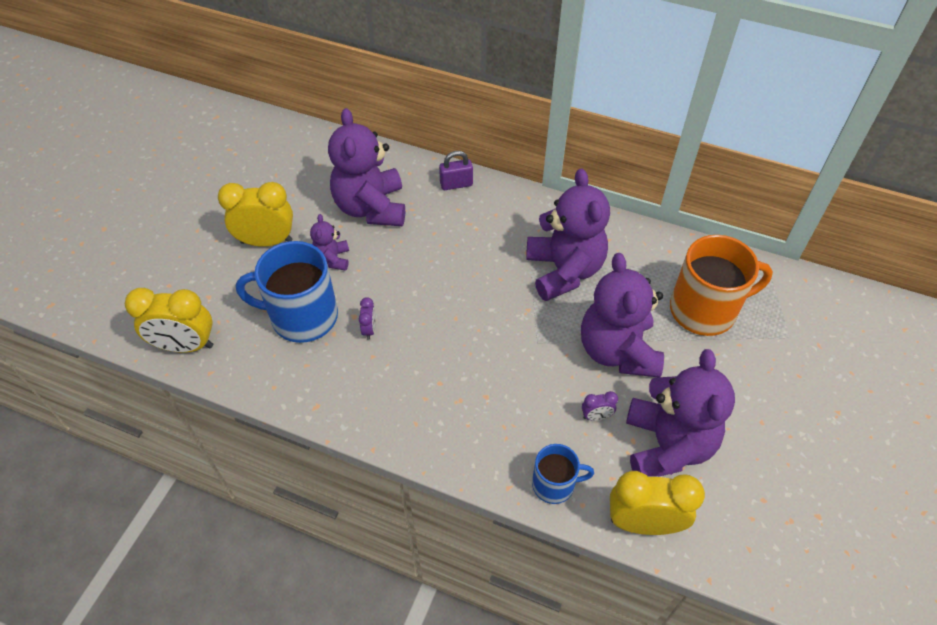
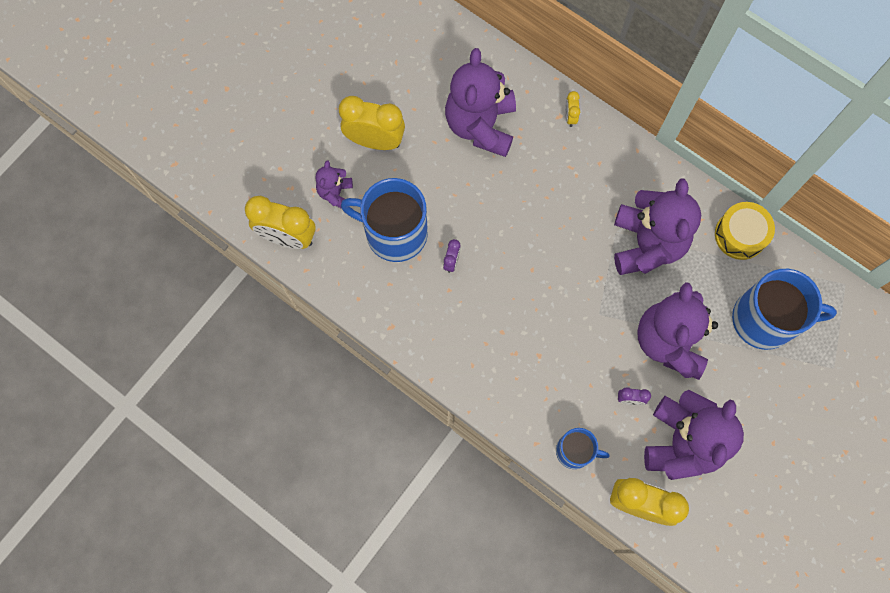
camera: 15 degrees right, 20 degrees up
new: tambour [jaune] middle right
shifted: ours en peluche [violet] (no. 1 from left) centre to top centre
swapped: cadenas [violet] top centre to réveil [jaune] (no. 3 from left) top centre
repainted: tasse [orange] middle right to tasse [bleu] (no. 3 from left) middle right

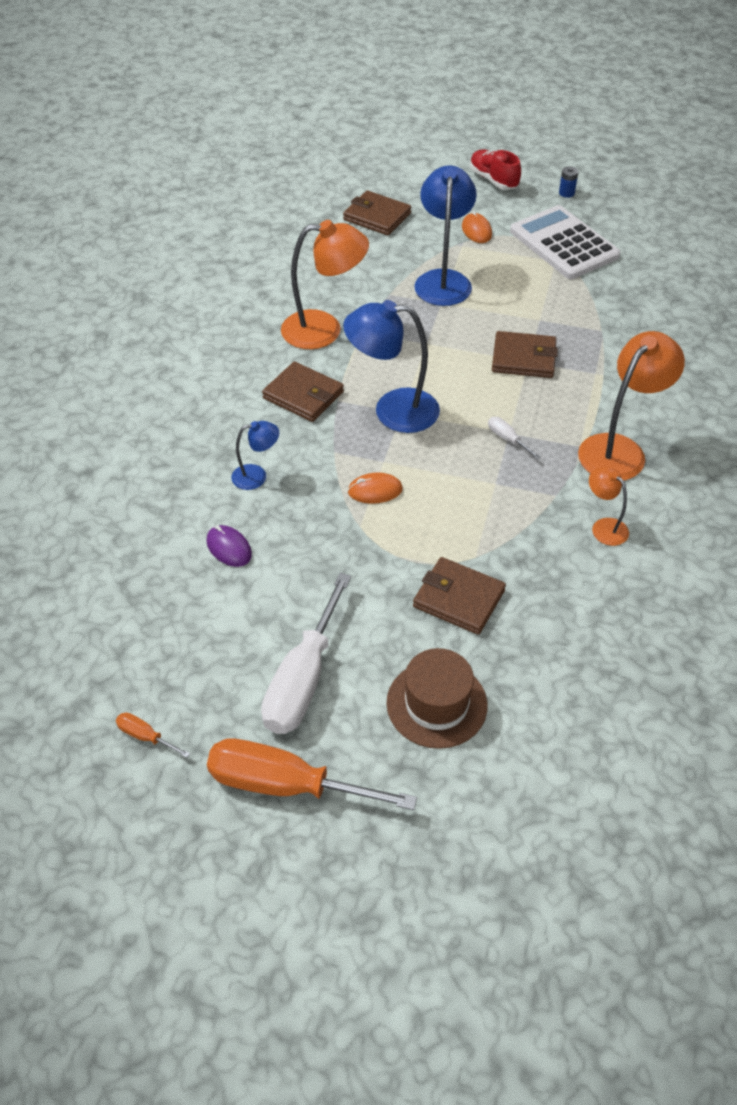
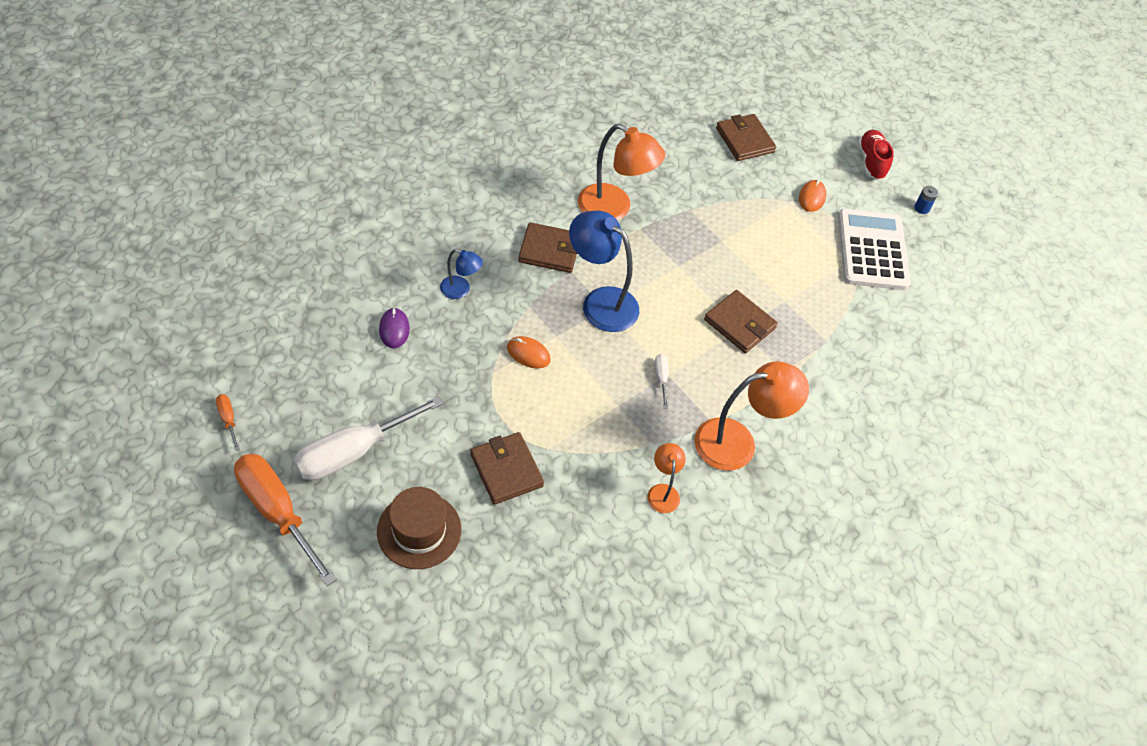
camera: 30 degrees right, 5 degrees up
gone: lampe [bleu] (no. 3 from left) top centre
rotated: portefeuille [marron] (no. 1 from left in the first image) centre = top centre 60 degrees counterclockwise

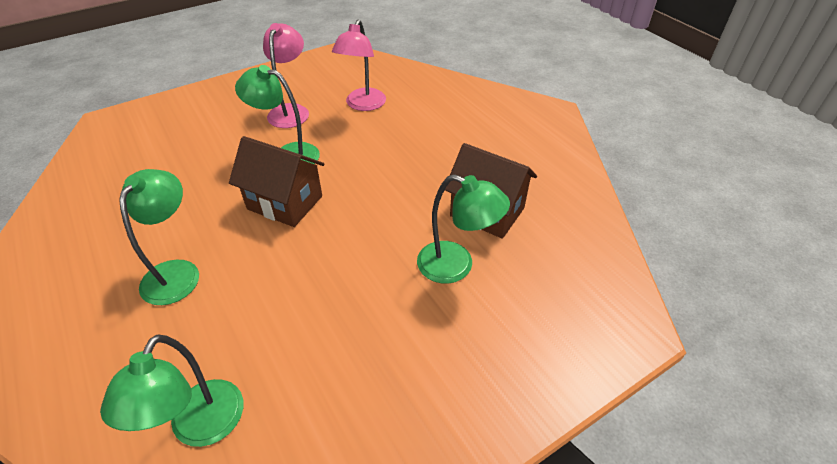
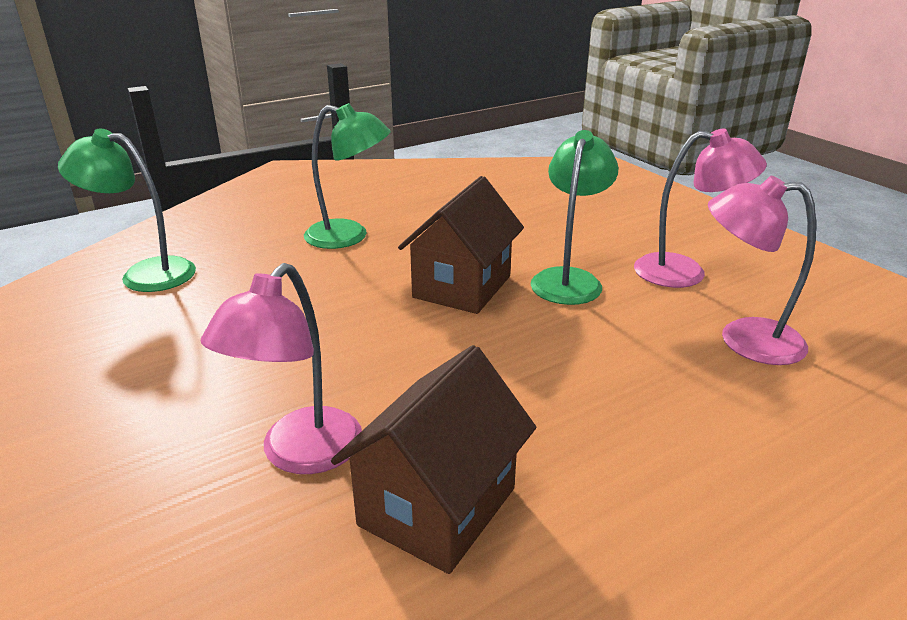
camera: 90 degrees right, 15 degrees down
repainted: lampe [vert] (no. 4 from left) centre to lampe [rose] (no. 1 from left) middle left

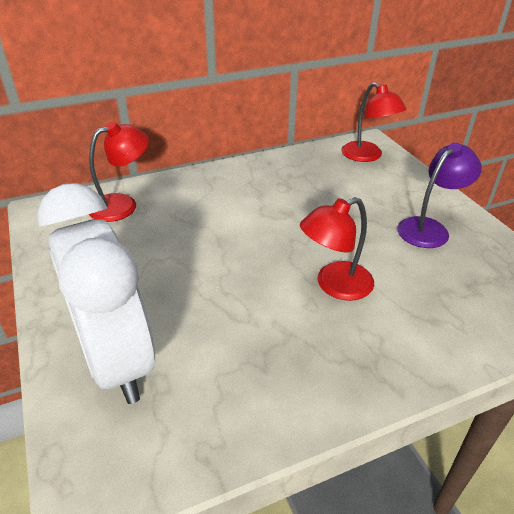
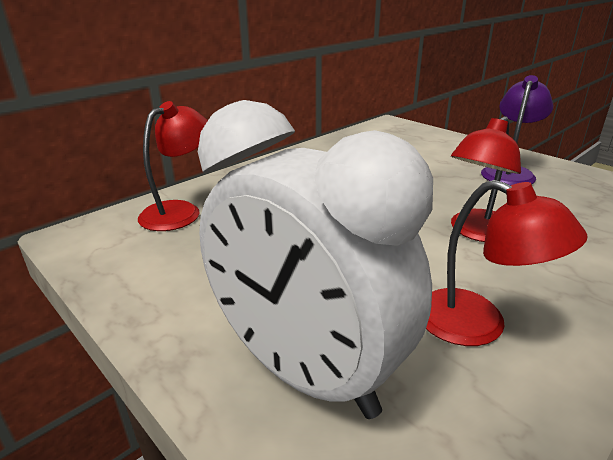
camera: 20 degrees left, 10 degrees down
shifted: lampe [rouge] (no. 3 from left) top right to middle right

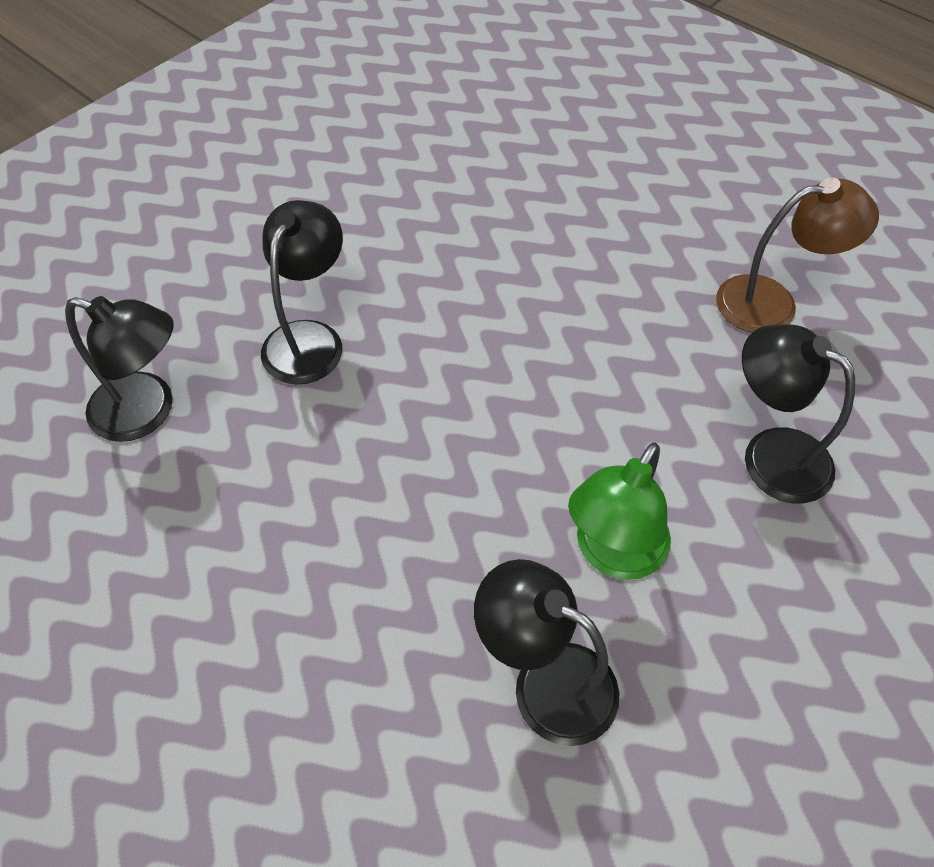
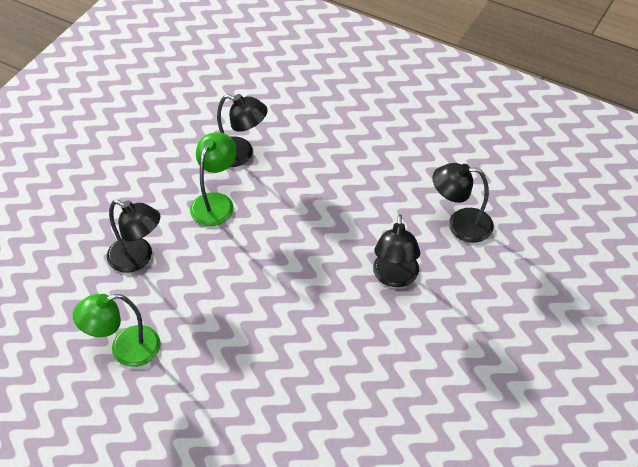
camera: 170 degrees right, 5 degrees down
repainted: lampe [marron] top right to lampe [vert] (no. 1 from left) bottom left

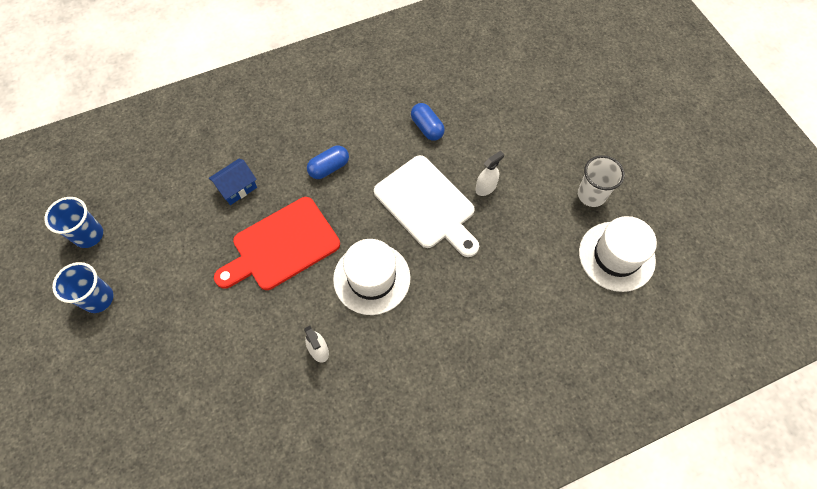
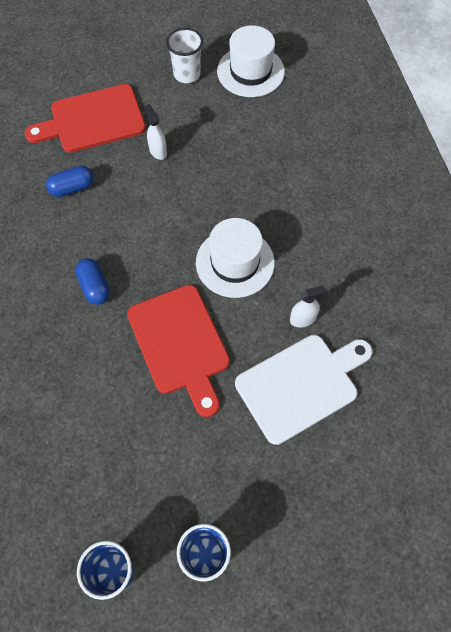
camera: 80 degrees left, 0 degrees up
gone: maison [bleu] middle left
new: planche à découper [rouge] (no. 1 from left) top left
shifted: planche à découper [blanc] centre to middle right

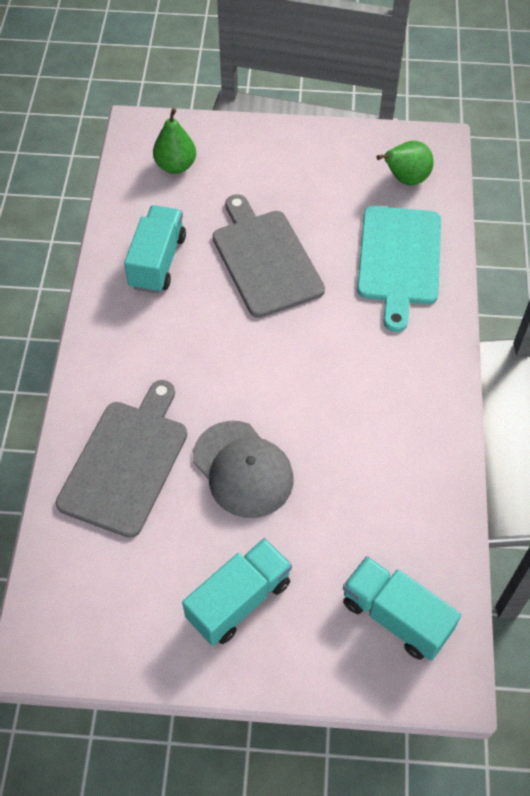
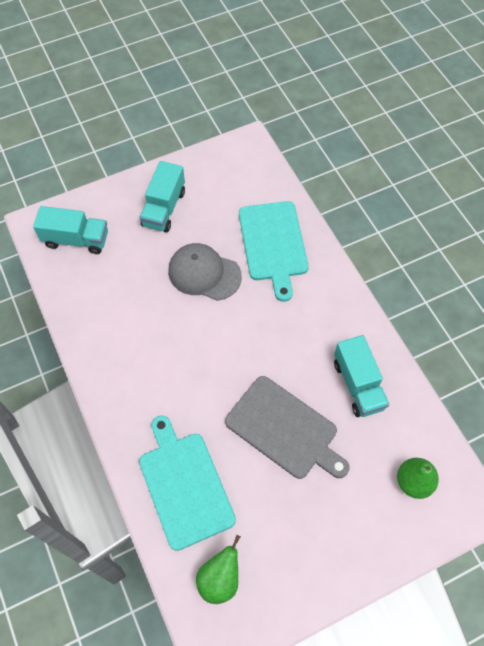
camera: 150 degrees right, 5 degrees up
repainted: planche à découper [gris] (no. 1 from left) middle left to planche à découper [turquoise] (no. 2 from left) centre

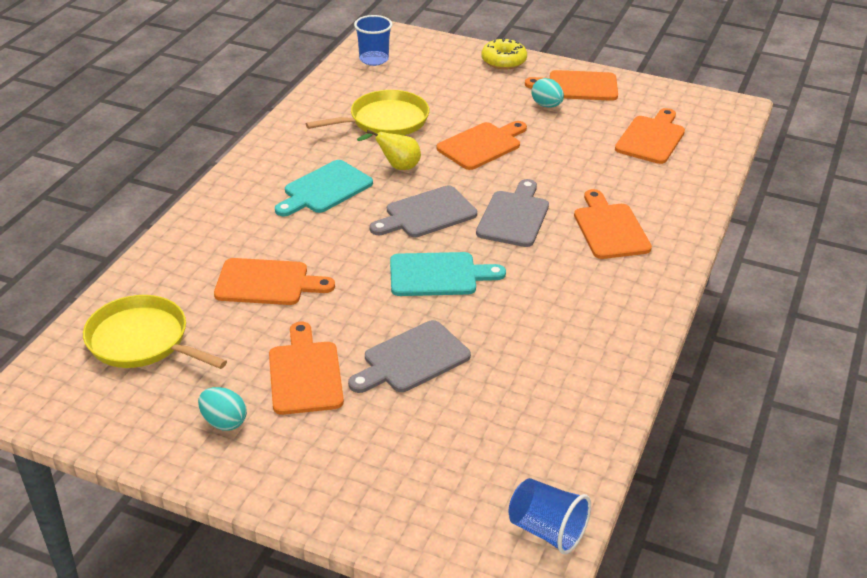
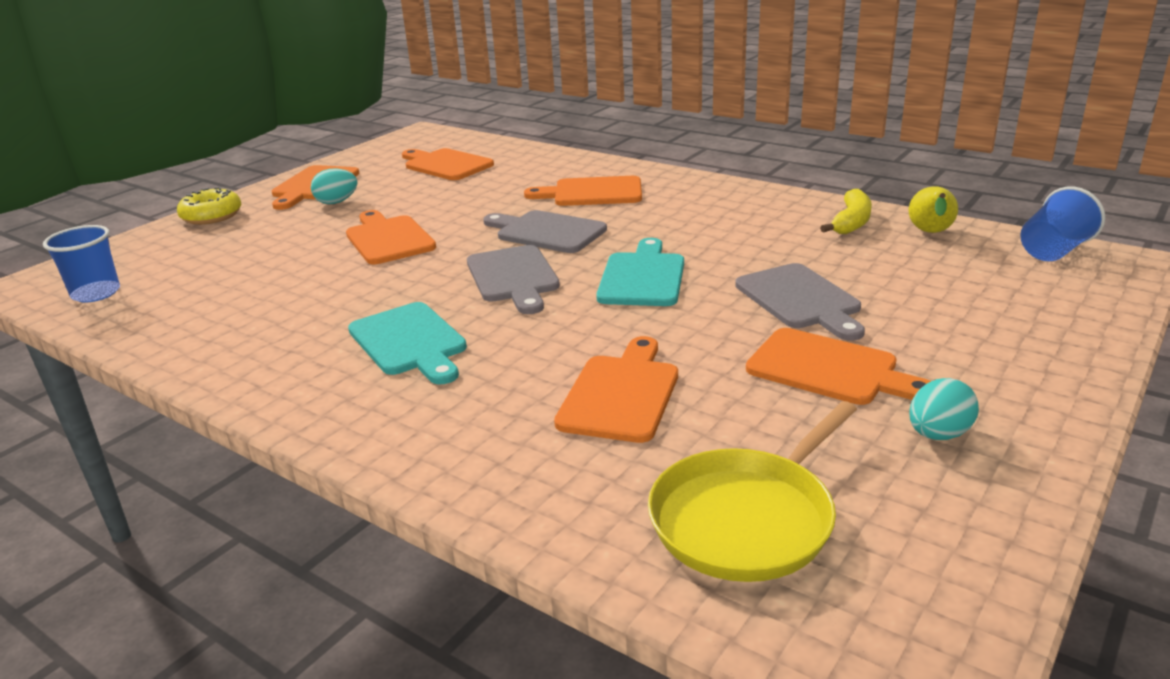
camera: 75 degrees left, 10 degrees down
gone: poêle [jaune] (no. 2 from left) top centre
new: banane [jaune] top right
shifted: poire [jaune] top centre to top right
rotated: planche à découper [orange] (no. 2 from left in the first image) centre = middle right 150 degrees counterclockwise

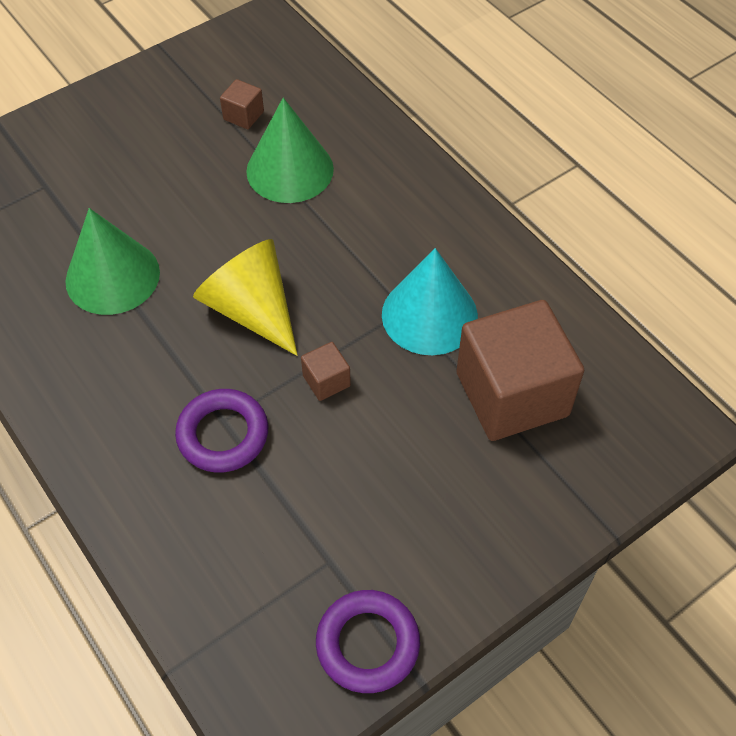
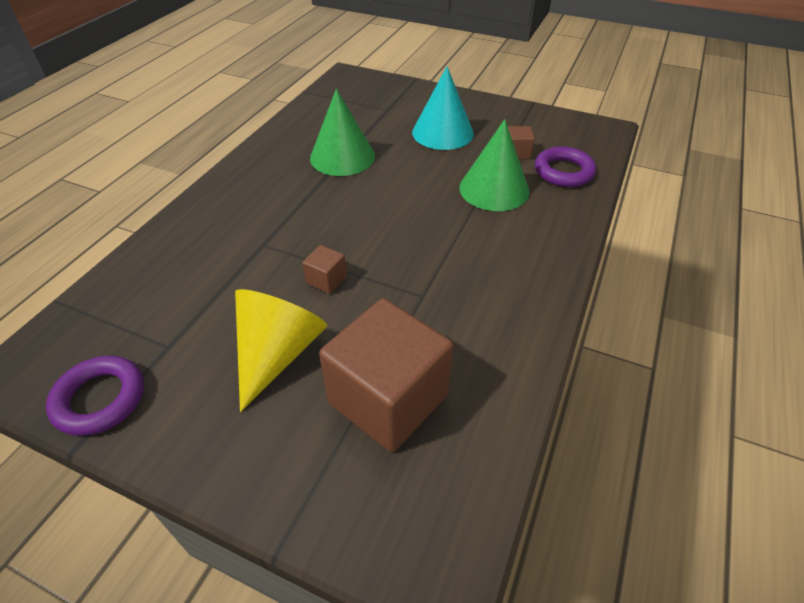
camera: 60 degrees right, 10 degrees down
shifted: anneau [violet] (no. 1 from left in the first image) middle left to anneau [violet] (no. 2 from left) top right; cône [jaune] middle left to centre; cône [turquoise] centre to top centre

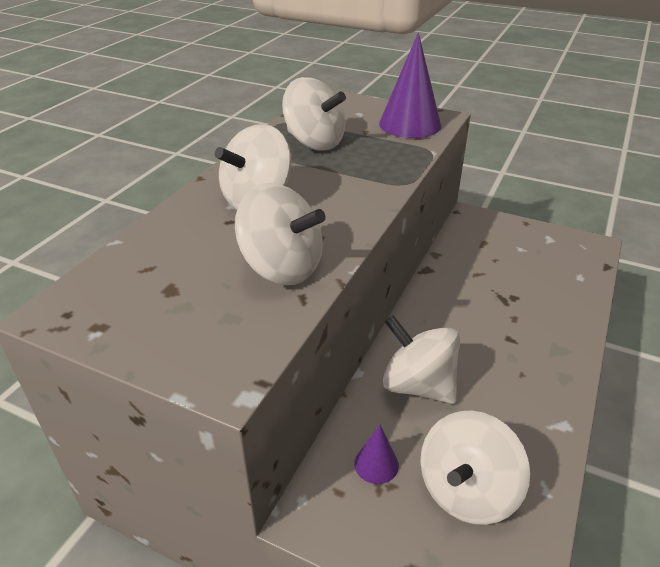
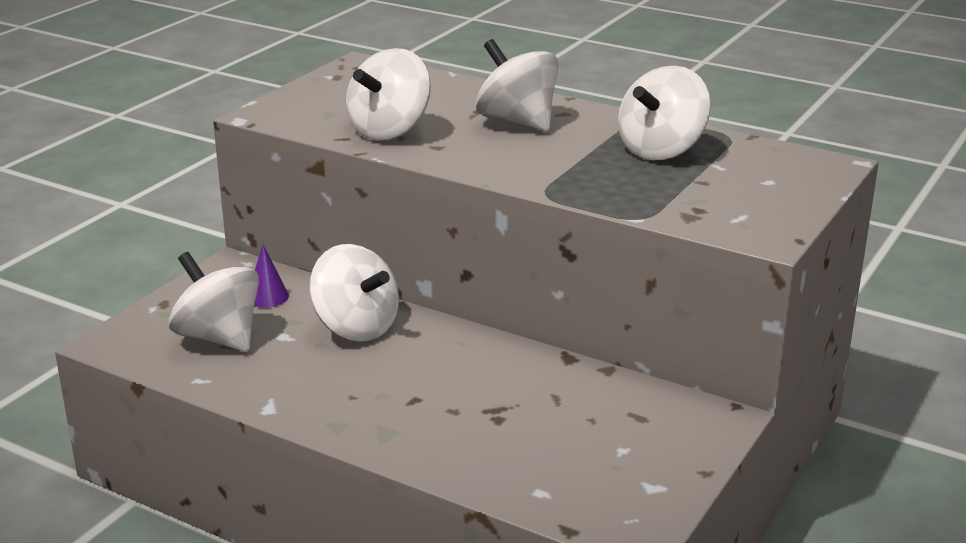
camera: 95 degrees right, 10 degrees down
gone: cône [violet] (no. 2 from left) top centre
rotated: toupie [blanc] (no. 4 from left in the first image) centre = centre 90 degrees clockwise

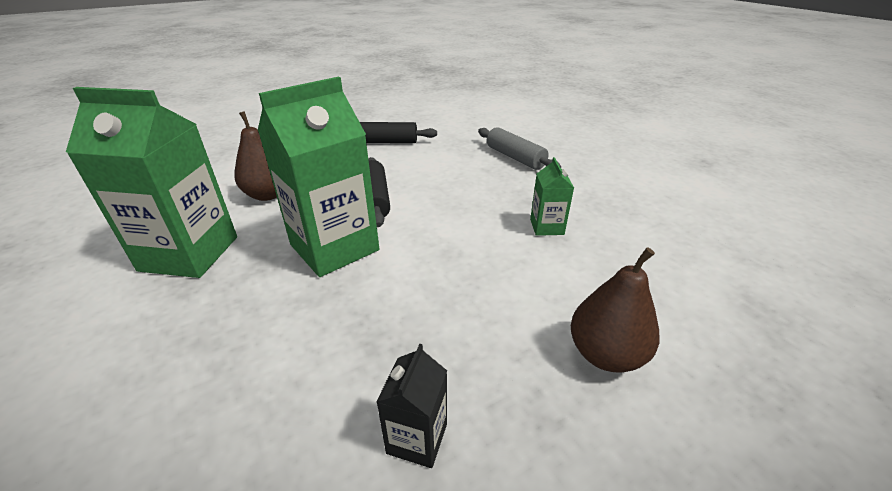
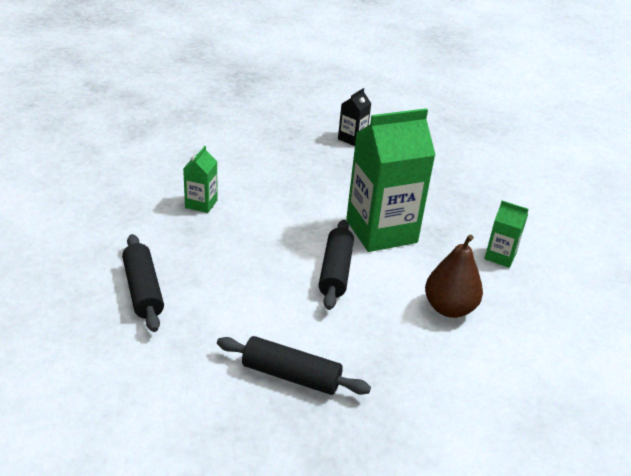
camera: 165 degrees left, 0 degrees up
gone: poire [marron] (no. 2 from left) middle right
repainted: rouleau à pâtisserie [gris] top centre to rouleau à pâtisserie [noir] (no. 1 from left) middle left
scaled: brique de lait [vert] (no. 1 from left in the first image) middle left = middle right x0.46

